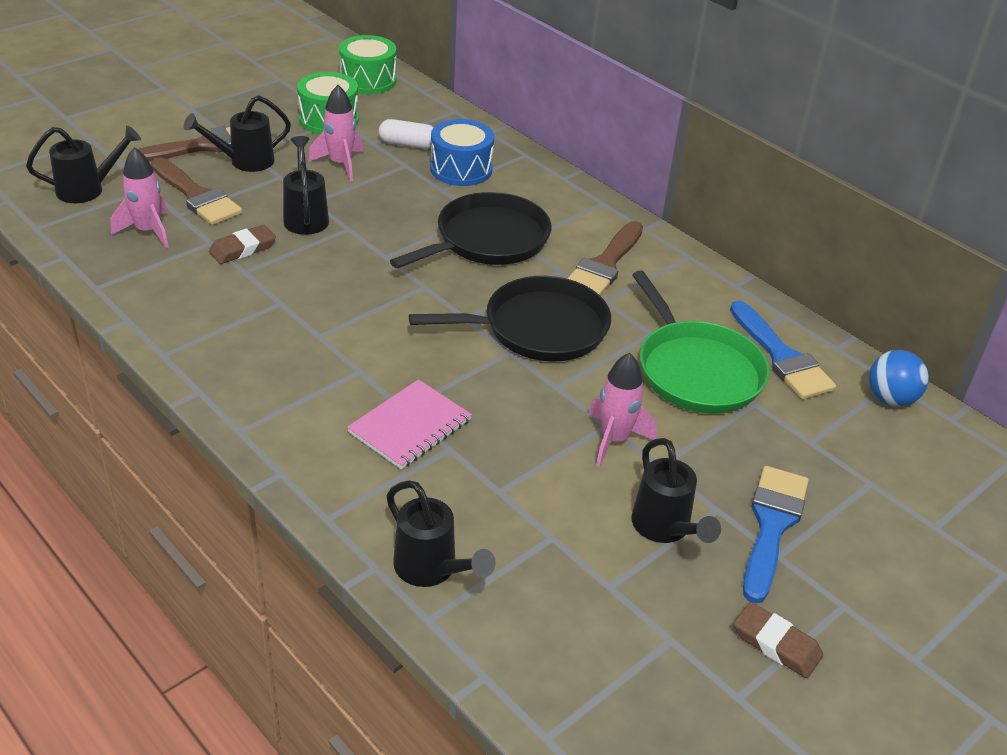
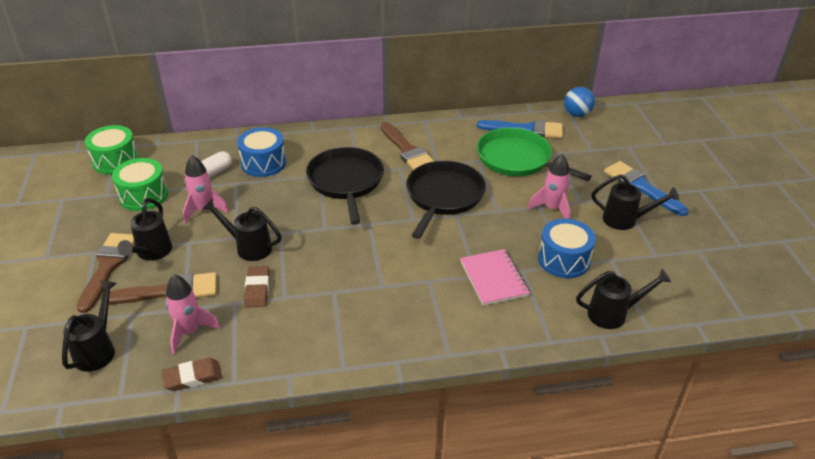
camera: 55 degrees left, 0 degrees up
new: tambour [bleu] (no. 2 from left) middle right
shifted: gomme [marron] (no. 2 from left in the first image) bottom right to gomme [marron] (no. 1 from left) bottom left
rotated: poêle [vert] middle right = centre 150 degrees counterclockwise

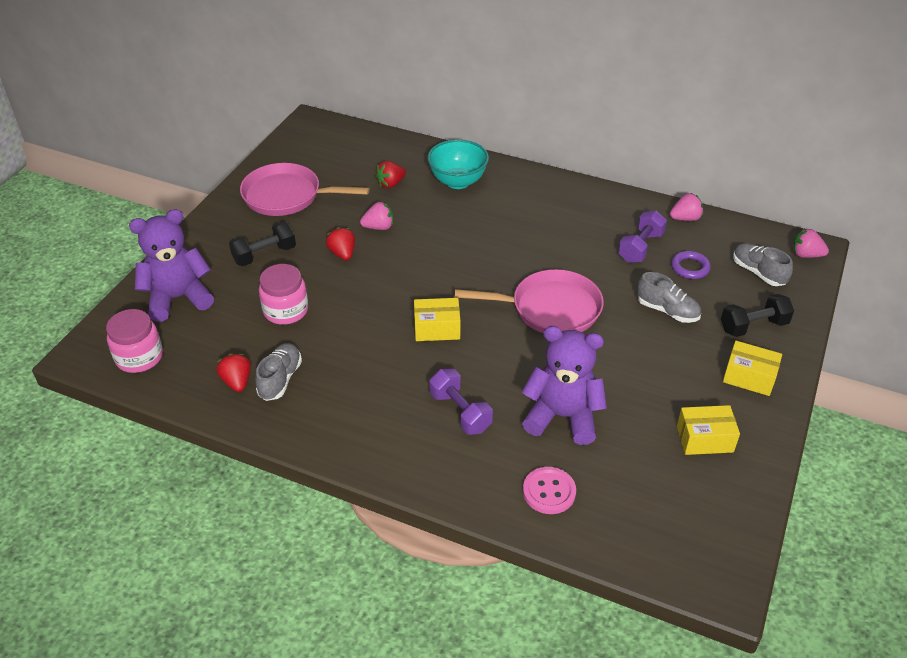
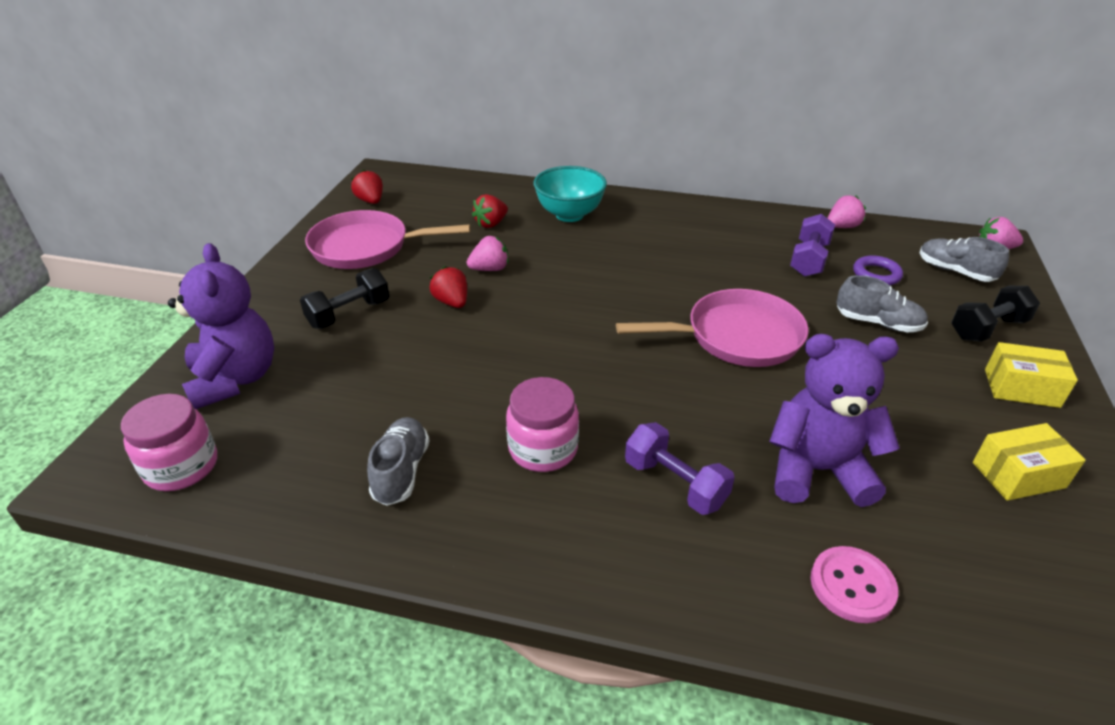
camera: 10 degrees left, 5 degrees down
gone: boîte [jaune] (no. 1 from left) centre
shifted: fraise [rouge] (no. 1 from left) middle left to top left; bocal [rose] (no. 2 from left) middle left to centre
rotated: ours en peluche [violet] (no. 1 from left) middle left = middle left 105 degrees clockwise

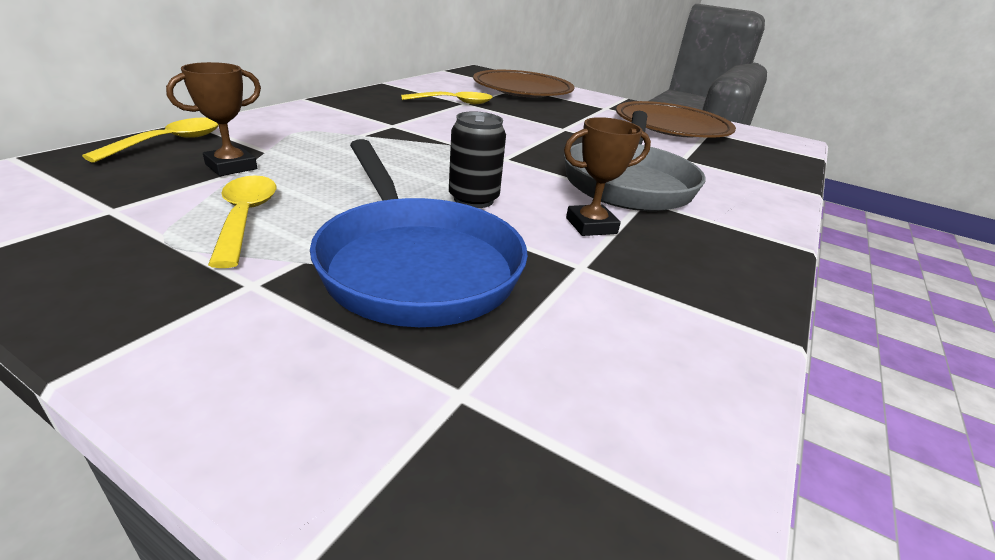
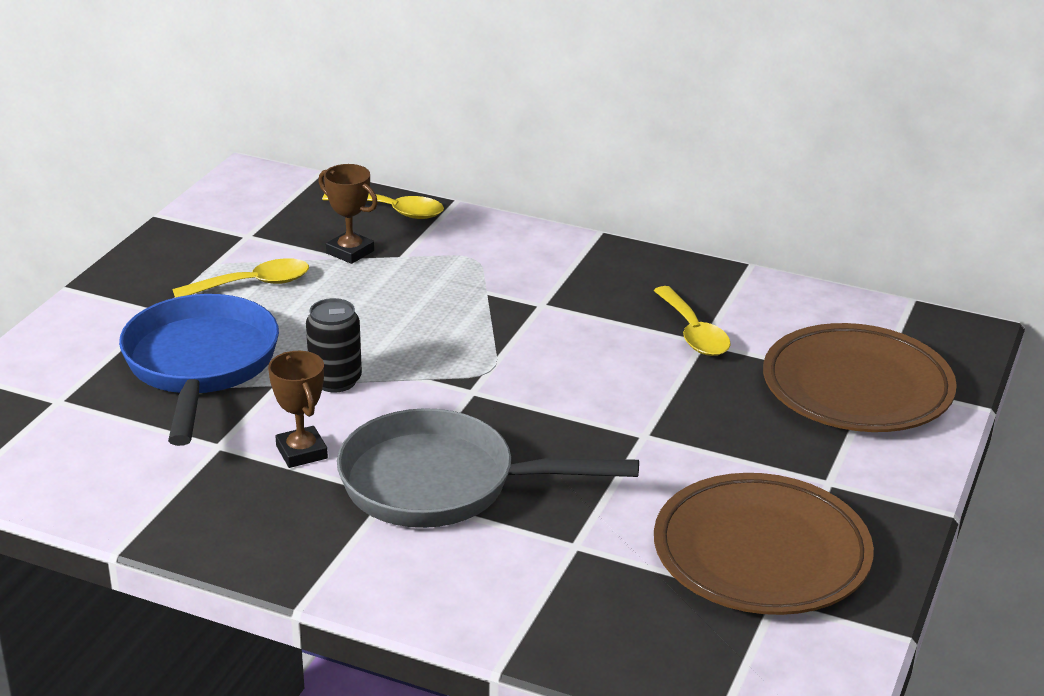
camera: 85 degrees right, 0 degrees up
rotated: poêle [bleu] centre = middle left 120 degrees clockwise

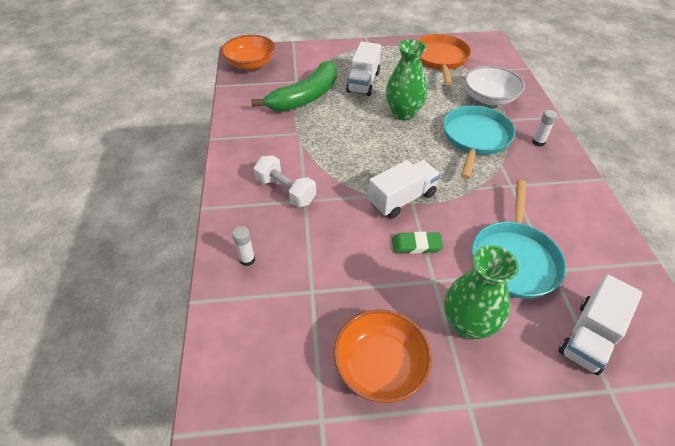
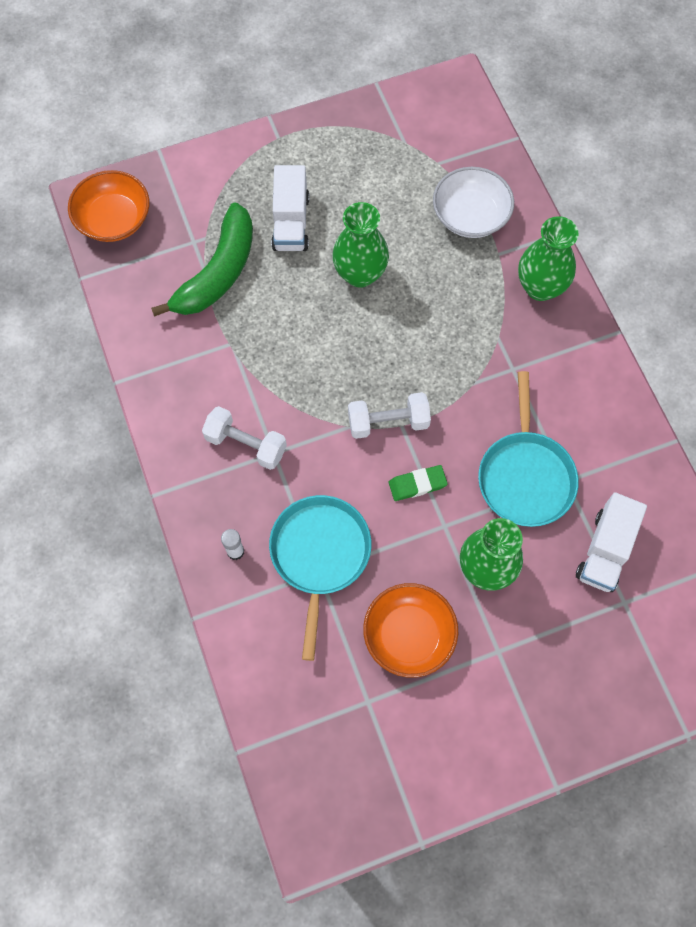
camera: 15 degrees left, 20 degrees up
gone: poêle [orange] top centre
shifted: poêle [turquoise] (no. 1 from left) top right to centre
swapped: camion [blanc] (no. 2 from left) centre to haltère [blanc] (no. 2 from left) centre; bâton de colle [blanc] (no. 2 from left) top right to vase [vert] (no. 3 from left) top right

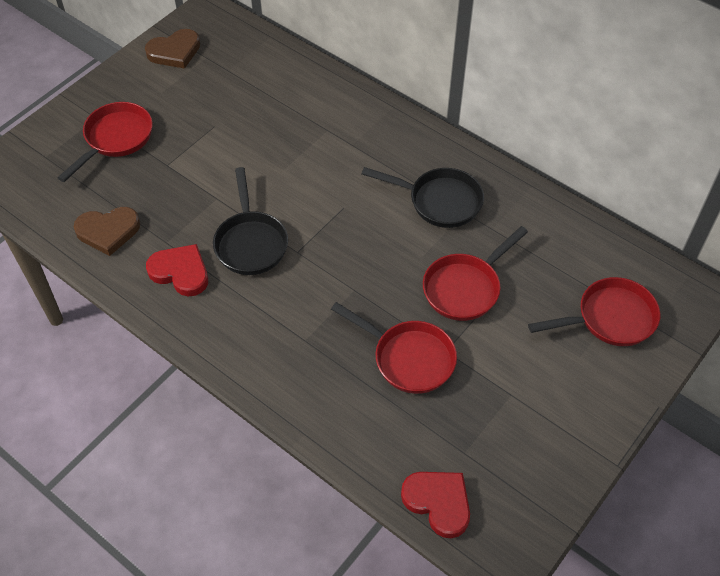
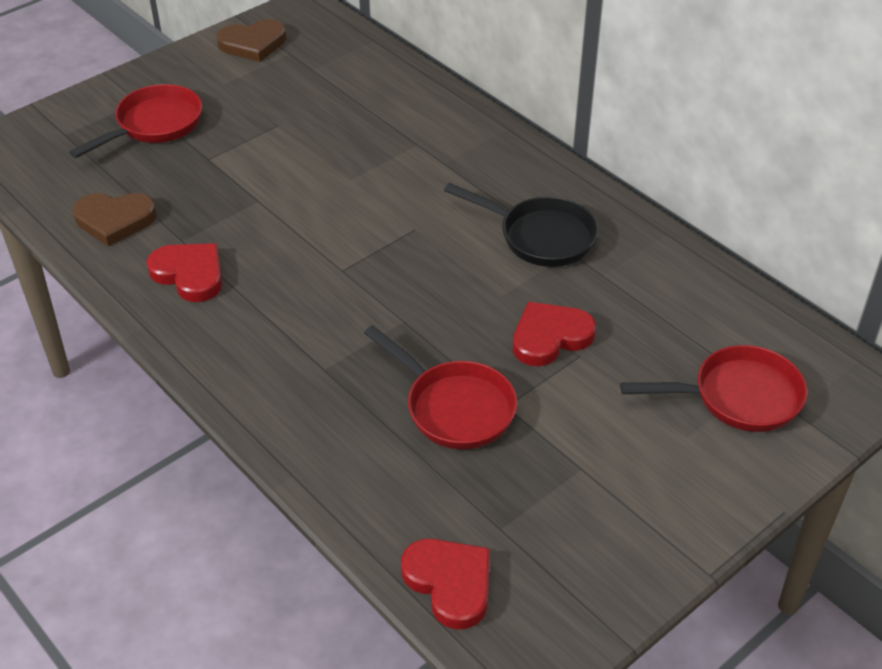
camera: 10 degrees right, 10 degrees down
gone: poêle [noir] (no. 1 from left) centre
swapped: poêle [rouge] (no. 3 from left) centre to cœur [rouge] (no. 3 from left) centre

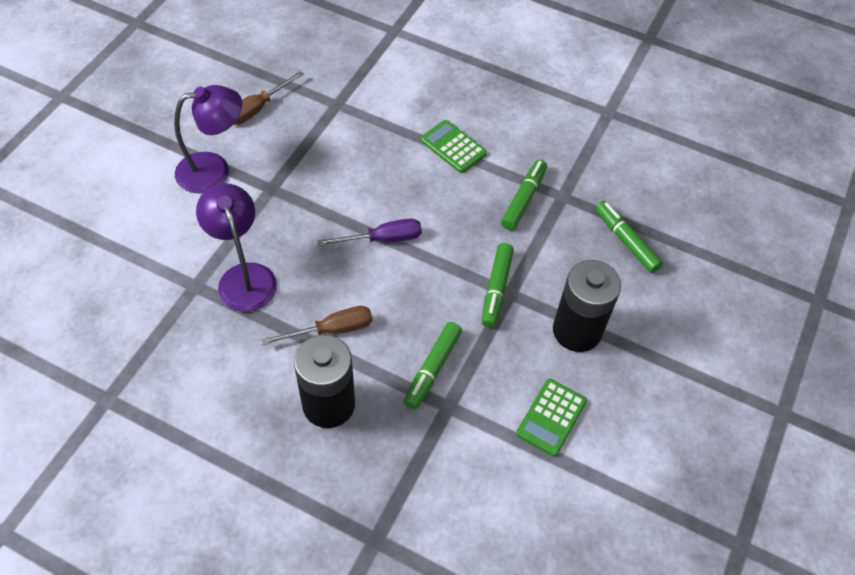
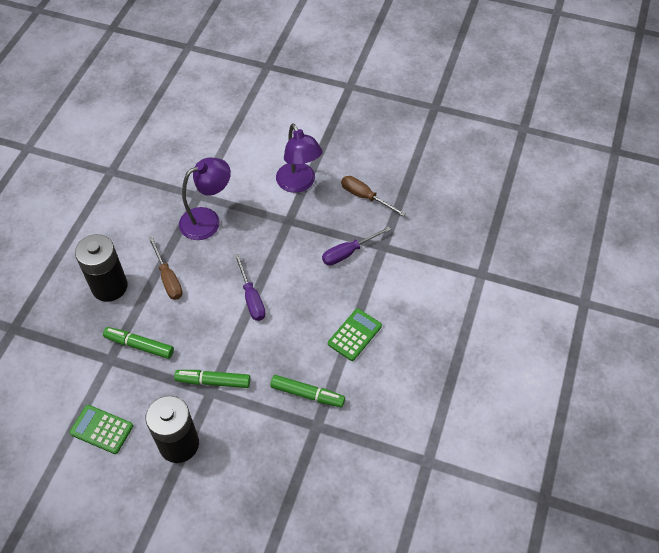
camera: 85 degrees right, 0 degrees up
gone: feutre [vert] (no. 4 from left) middle right
new: tournevis [violet] (no. 2 from left) centre

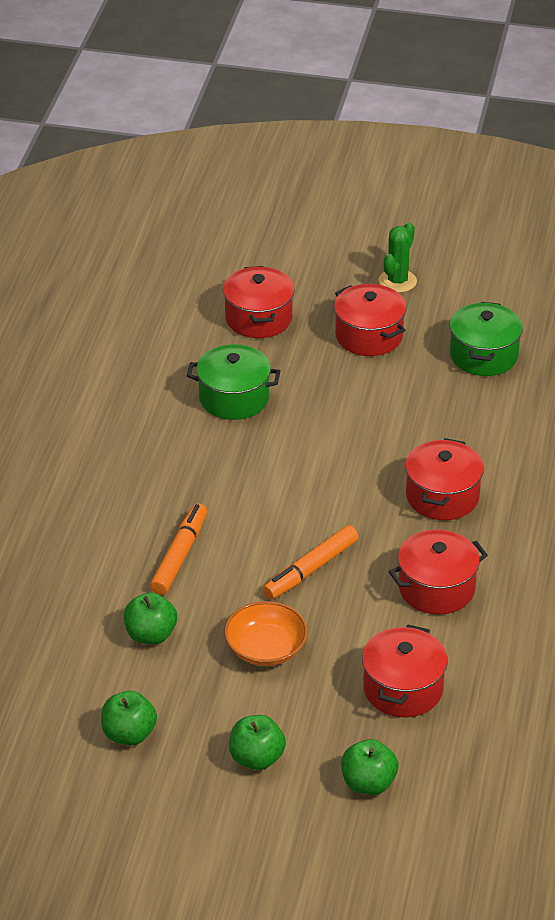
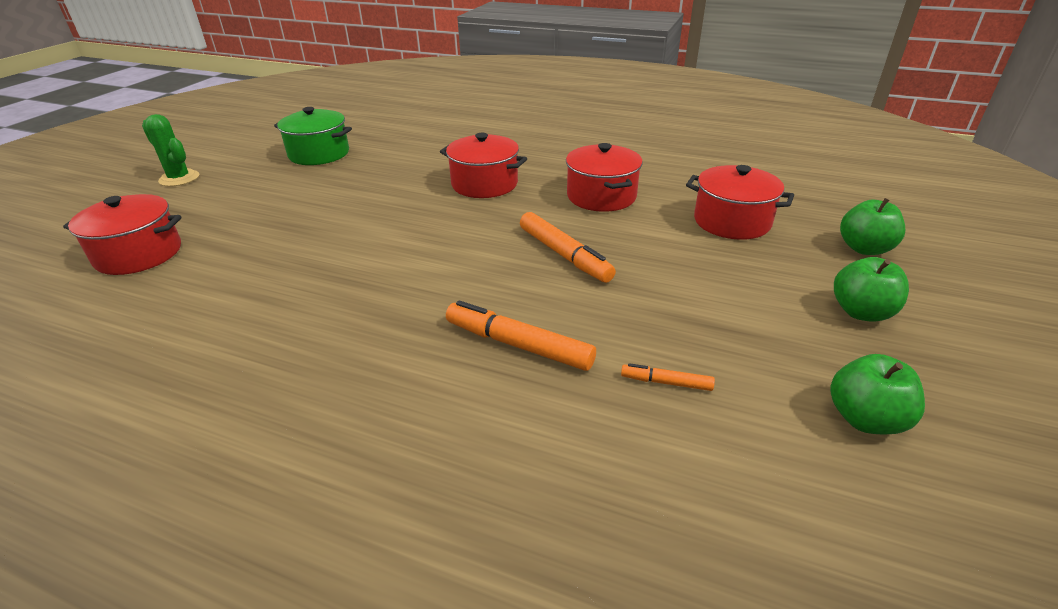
camera: 80 degrees left, 5 degrees down
gone: marmite [vert] (no. 1 from left) centre; bol [orange] bottom centre; marmite [rouge] (no. 2 from left) middle right
swapped: pomme [vert] (no. 2 from left) bottom left to feutre [orange] (no. 3 from left) centre

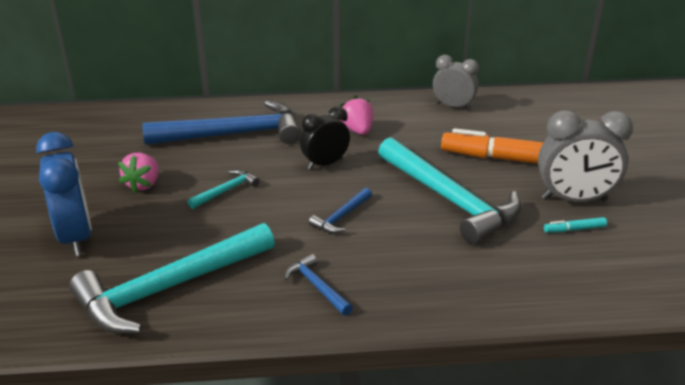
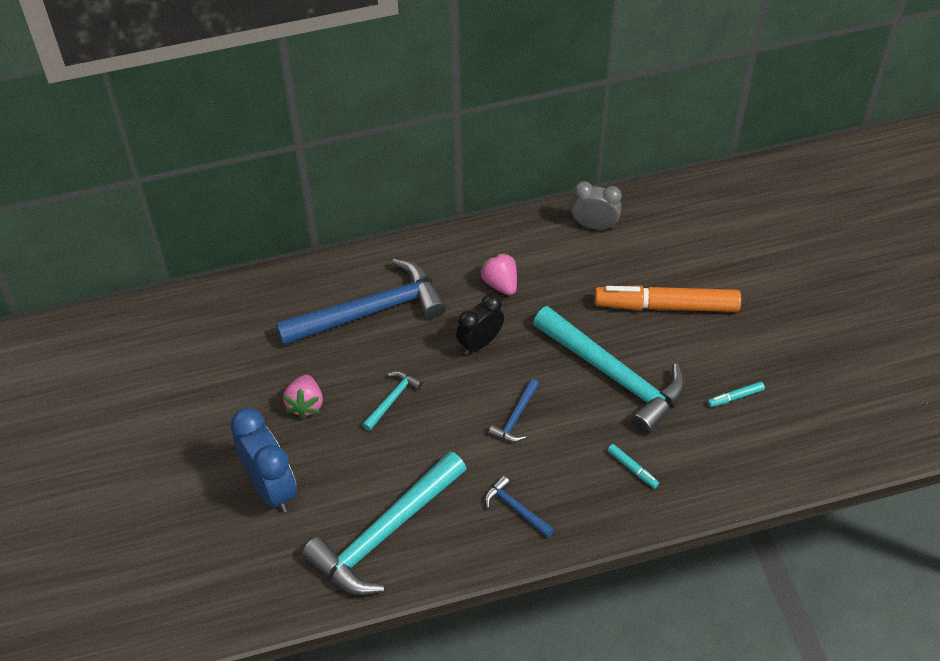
camera: 10 degrees left, 20 degrees up
gone: réveil [gris] (no. 2 from left) middle right
new: feutre [turquoise] (no. 1 from left) bottom right

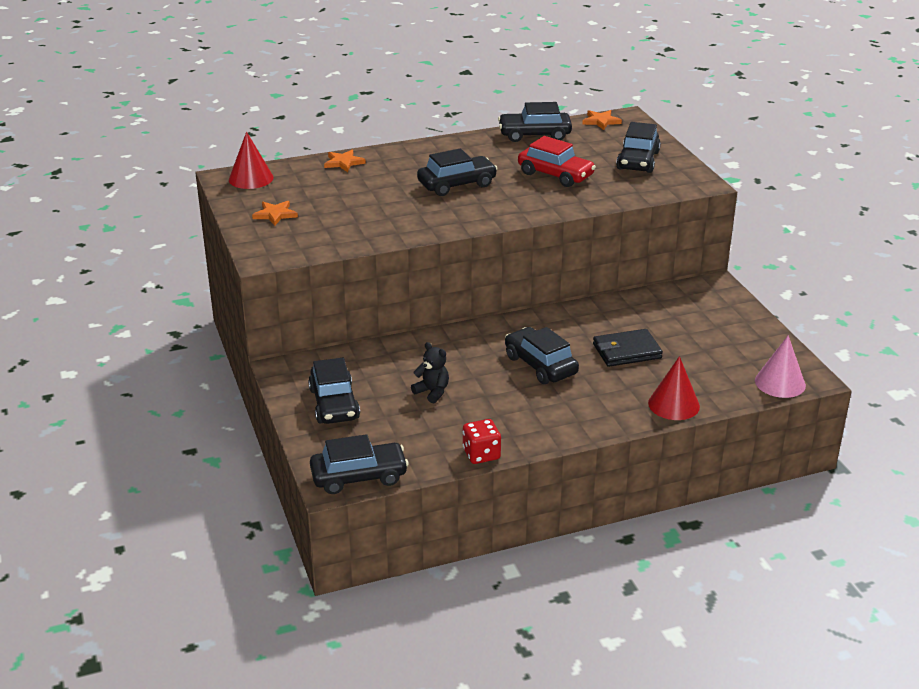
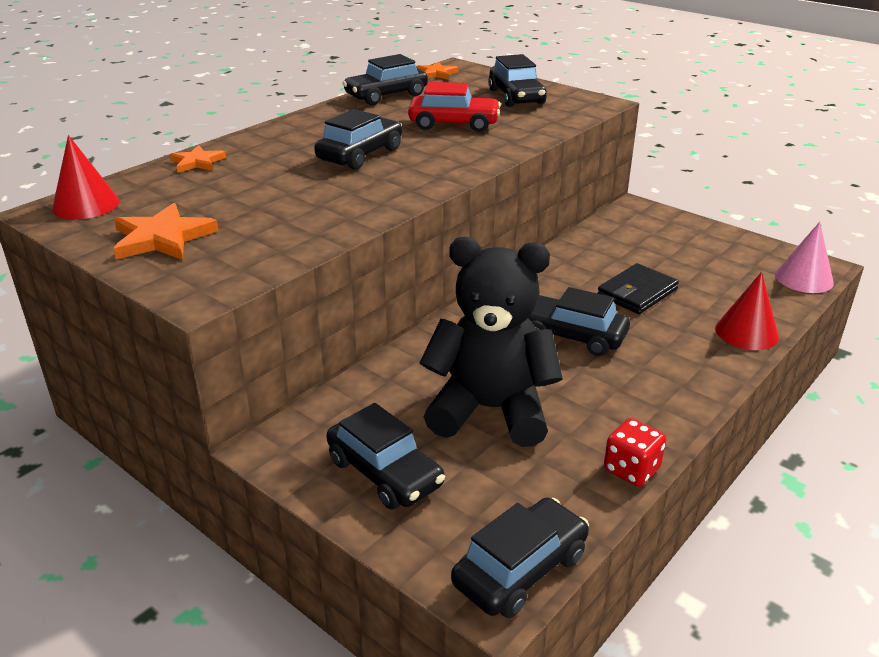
camera: 30 degrees left, 0 degrees up
scaled: étoile [orange] (no. 1 from left) top left = middle left x1.59; ours en peluche [noir] centre = centre x2.50

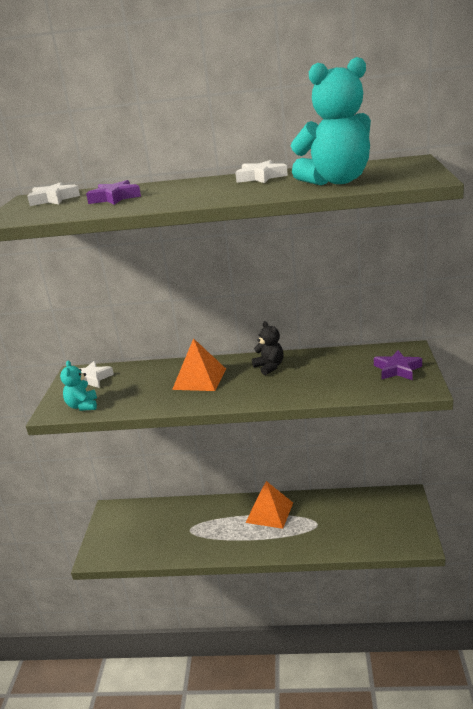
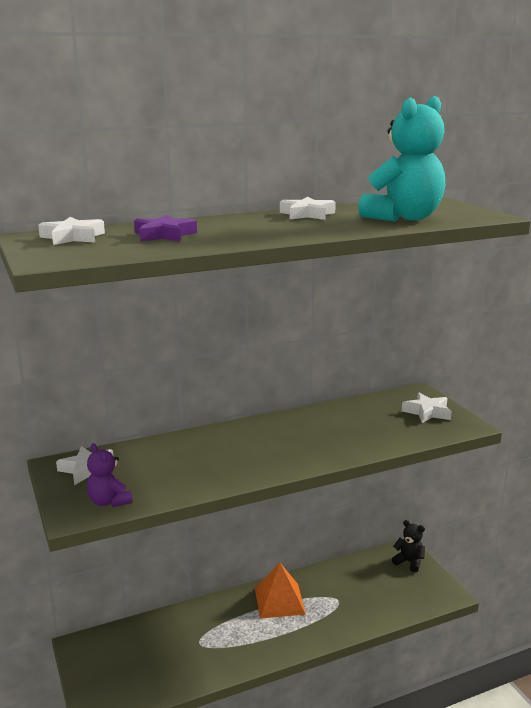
camera: 30 degrees left, 5 degrees down
gone: pyramide [orange] (no. 1 from left) centre
shifted: ours en peluche [noir] centre to bottom right
repainted: ours en peluche [turquoise] (no. 1 from left) middle left to ours en peluche [violet] bottom left; étoile [violet] (no. 2 from left) middle right to étoile [blanc] (no. 4 from left) middle right

